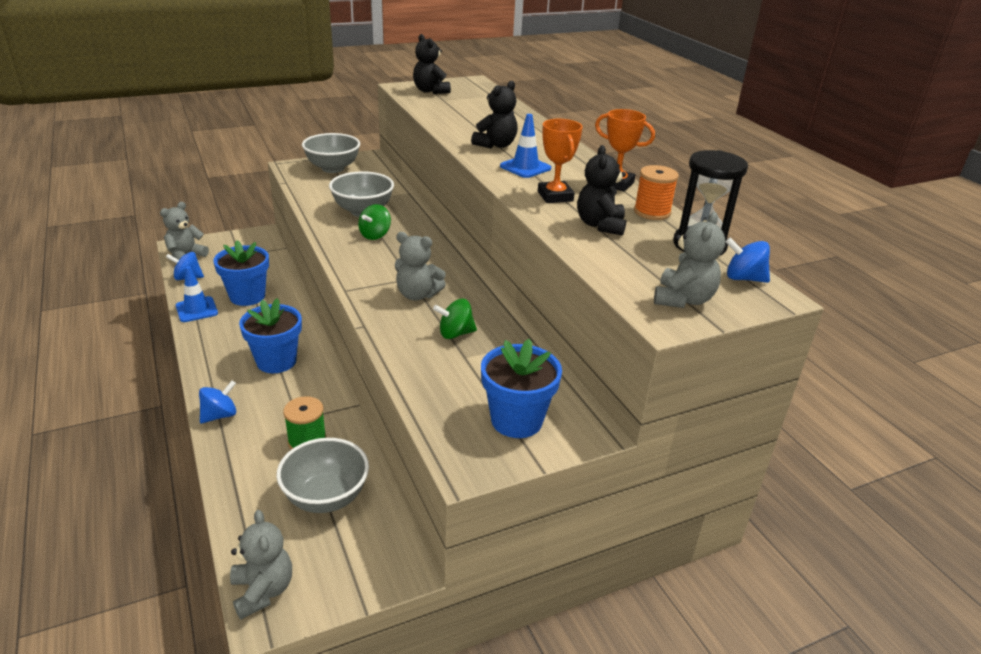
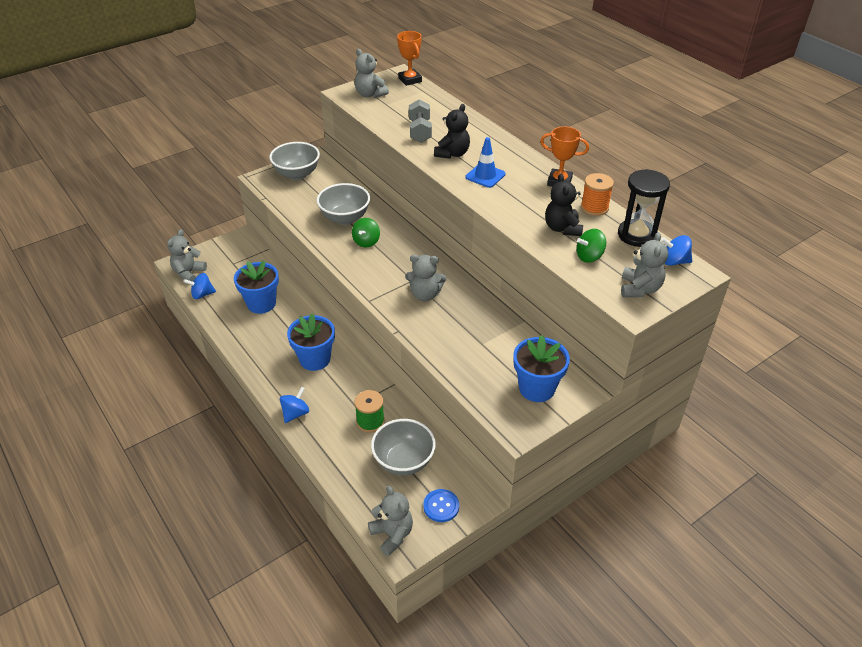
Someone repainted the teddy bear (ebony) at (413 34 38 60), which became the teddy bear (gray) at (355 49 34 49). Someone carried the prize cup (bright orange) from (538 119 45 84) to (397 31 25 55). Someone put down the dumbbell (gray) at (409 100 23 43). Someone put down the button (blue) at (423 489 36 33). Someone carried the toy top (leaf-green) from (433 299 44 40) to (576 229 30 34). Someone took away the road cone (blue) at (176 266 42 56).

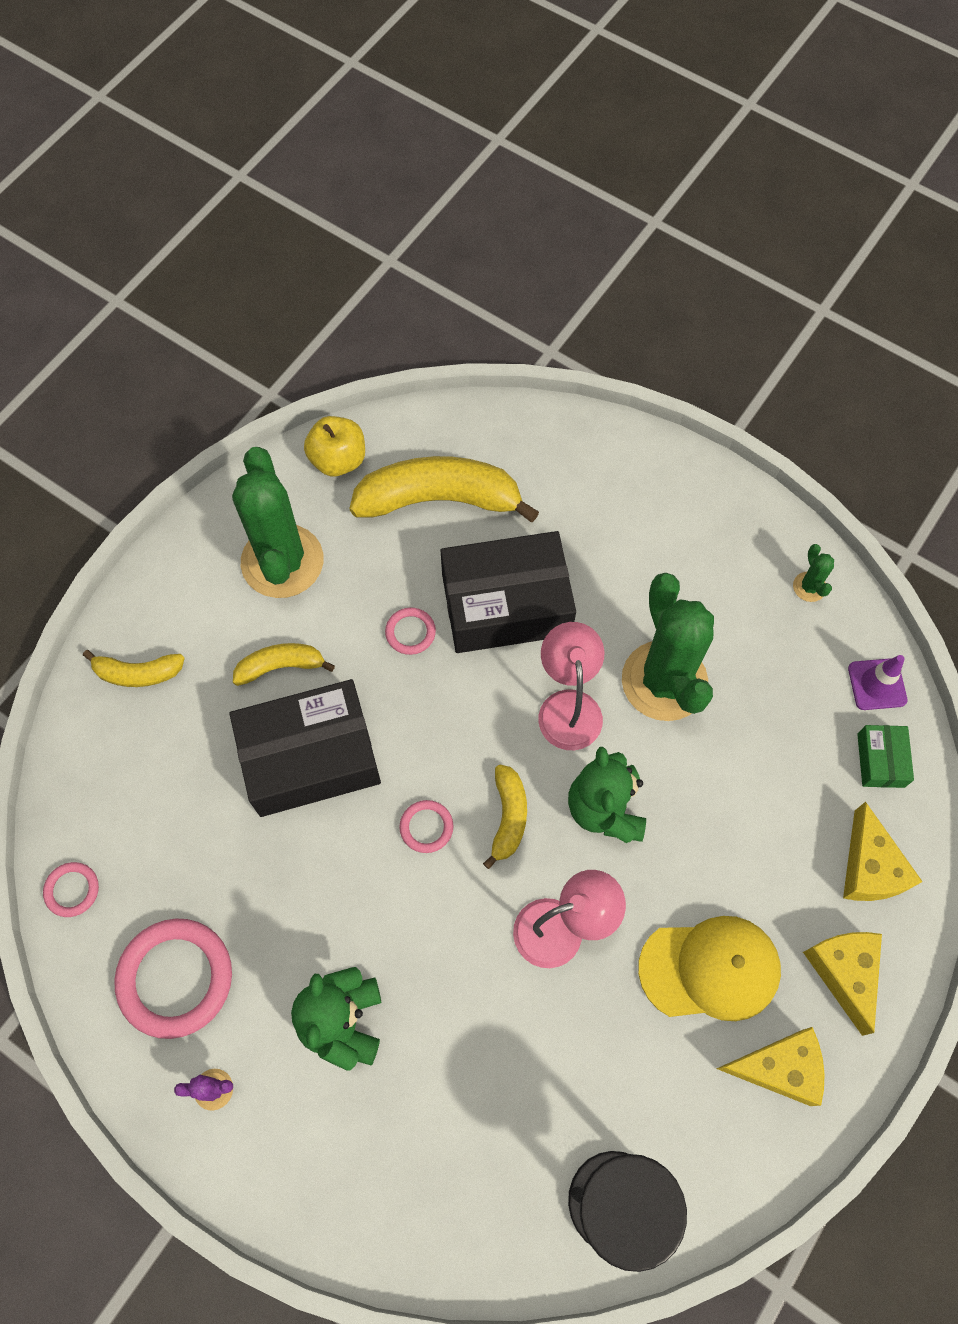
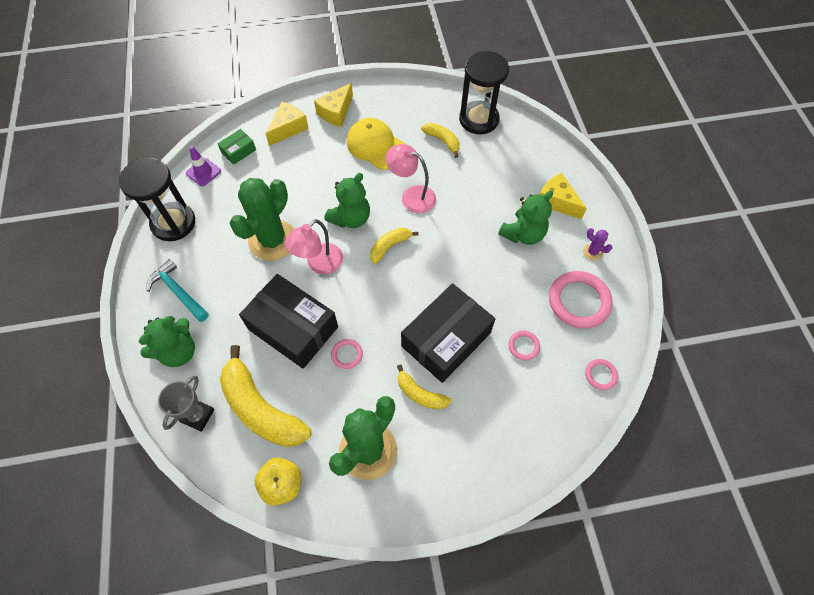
Someone swapped the prickly plant (leaf-green) at (793 544 41 58) for the hourglass (ebony) at (119 158 76 83). Someone put down the teddy bear (leaf-green) at (139 316 56 51). Someone put down the claw hammer (turquoise) at (147 259 62 63). Someone put down the prize cup (gray) at (158 375 57 57). Someone rotated the box (ebony) at (229 679 152 138) by 75 degrees counterclockwise. Someone carried the banana fruit (yellow) from (83 650 102 37) to (421 123 39 35). Someone carried the hoop (rosy) from (399 800 54 53) to (508 331 32 29). Someone carried the cheese wedge (yellow) from (716 1027 109 79) to (540 173 47 47).

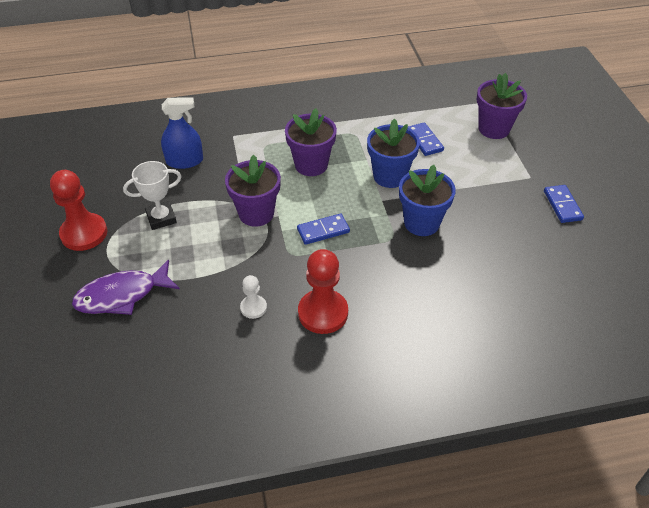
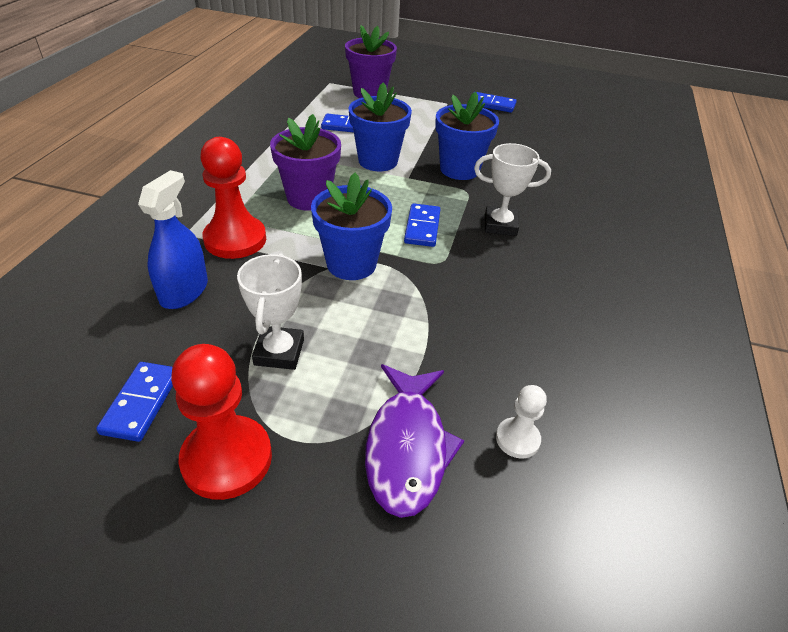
Someone put down the domino piece (blue) at (96 362 77 80). Someone carried the pawn (scarlet) from (298 249 50 85) to (200 137 66 122). Someone repainted the flower pot (violet) at (225 155 56 72), which became the flower pot (blue) at (311 173 81 107). Someone put down the prize cup (white) at (474 143 77 93). Someone carried the pawn (white) from (240 275 27 44) to (496 385 51 74).

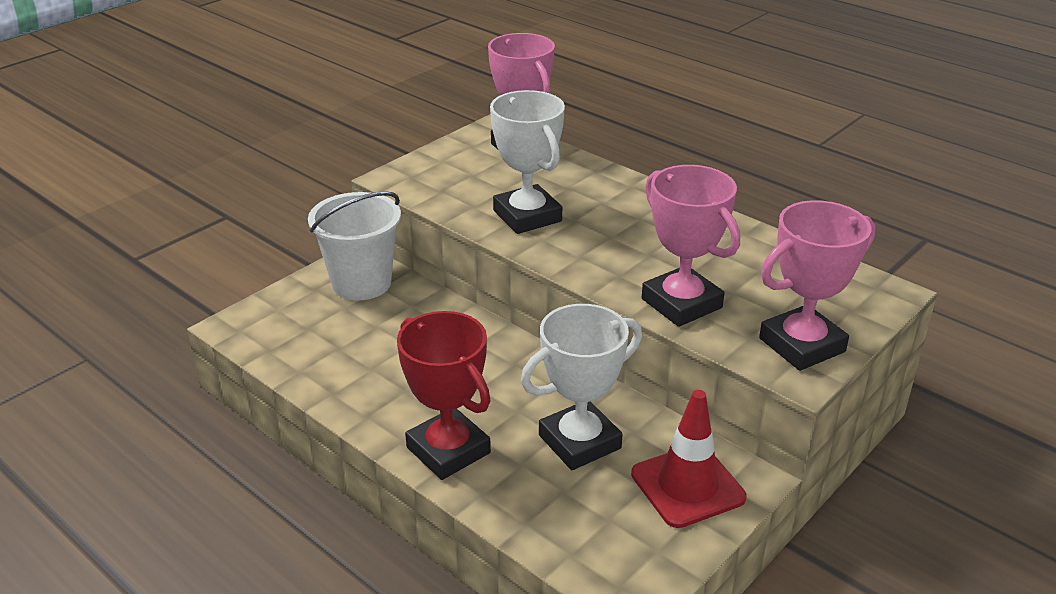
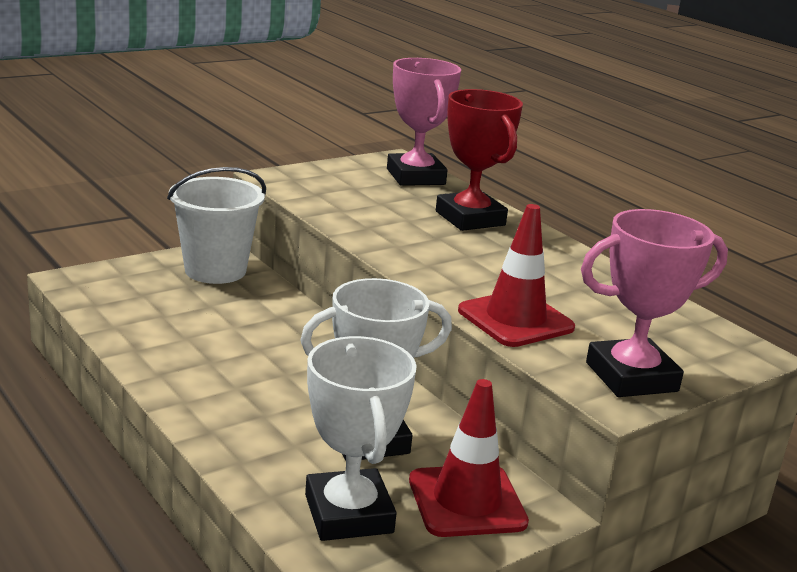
Someone carried the prize cup (white) from (490 90 75 144) to (305 336 112 205). Someone carried the prize cup (scarlet) from (397 311 94 169) to (436 89 87 142). Someone swapped the prize cup (rosy) at (642 165 98 162) for the road cone (scarlet) at (458 204 117 143).

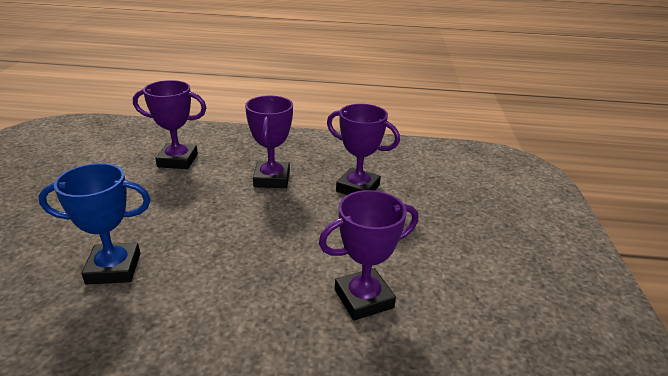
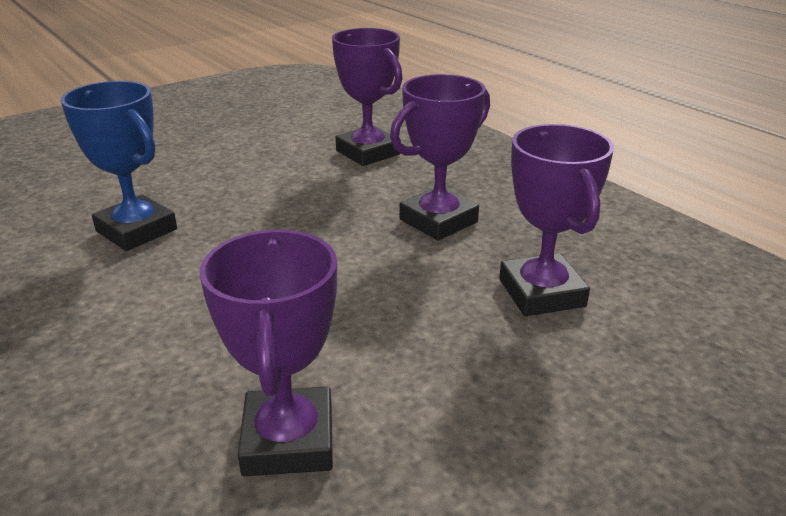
Someone rotated the prize cup (violet) at (319 190 99 131) by 60 degrees clockwise.

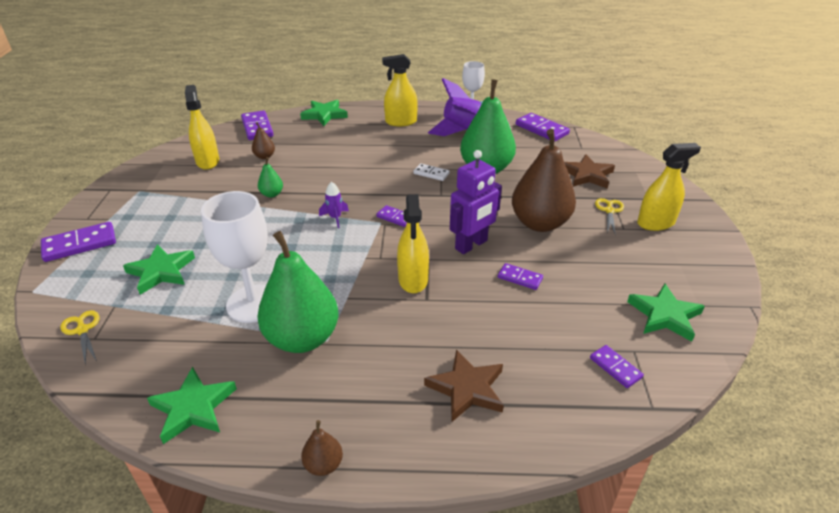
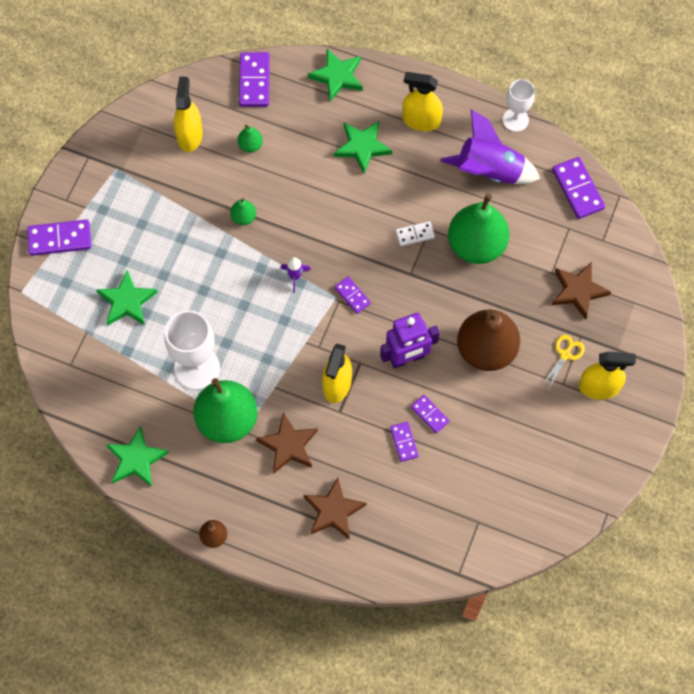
Someone repainted the pear (dark brown) at (252 122 23 37), which became the pear (leaf-green) at (237 124 26 29). Someone put down the five-pointed star (dark brown) at (256 412 62 61). Someone carried the five-pointed star (leaf-green) from (627 284 78 58) to (334 121 58 53). Someone carried the domino piece (violet) from (590 345 54 43) to (390 422 29 40). Someone rotated the domino piece (white) at (413 163 37 18) by 60 degrees counterclockwise. Someone took away the pair of scissors (yellow) at (61 310 39 55).

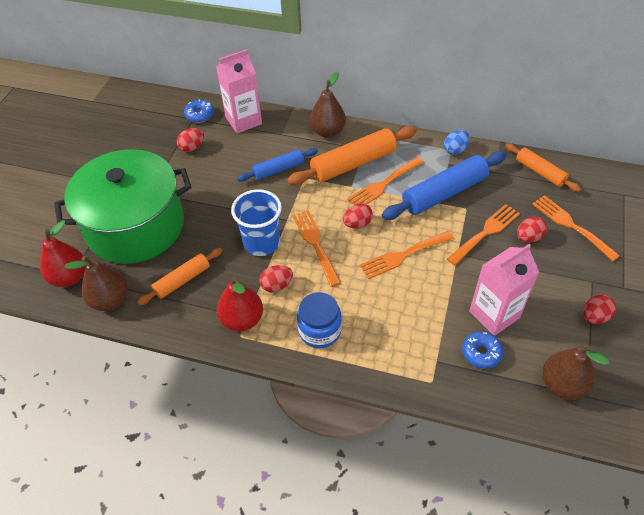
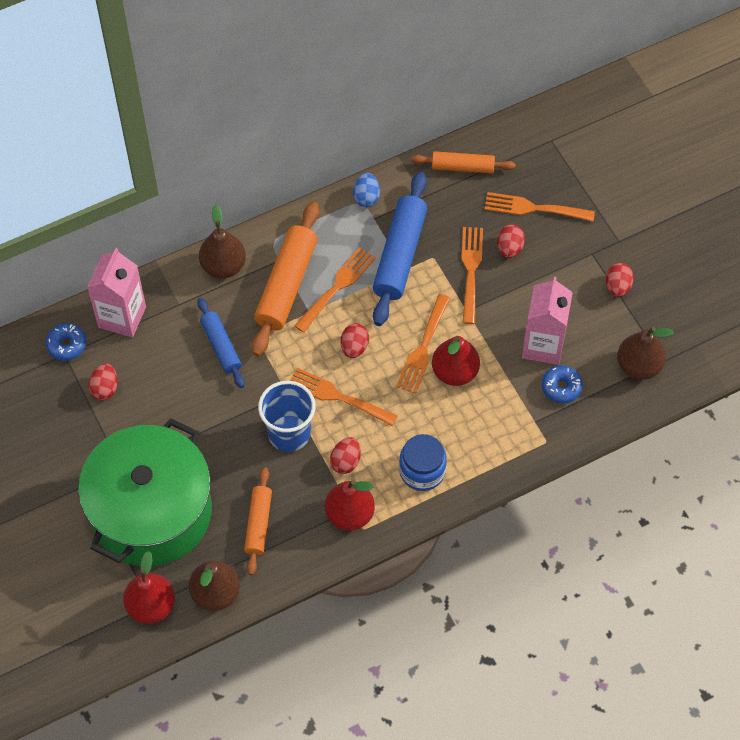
Someone rotated the rolling pin (blue) at (237 148 81 34) by 45 degrees counterclockwise. Someone rotated the table fork (bright orange) at (347 157 77 48) by 150 degrees counterclockwise. Someone put down the pear (scarlet) at (432 336 48 50).

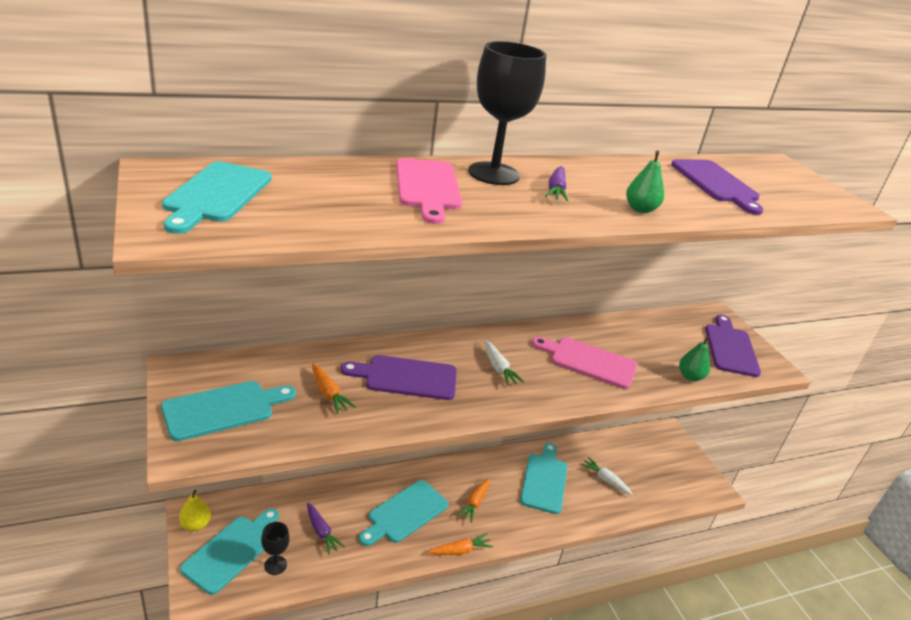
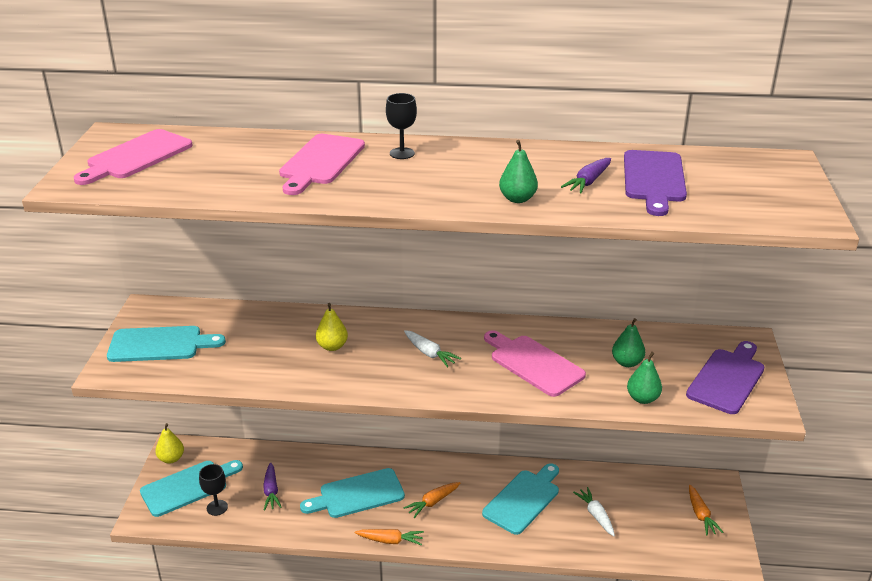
Someone repainted the chopping board (turquoise) at (162 162 109 72), which became the chopping board (rosy) at (74 129 119 56). Someone swapped the chopping board (violet) at (341 355 116 45) for the pear (yellow) at (316 303 32 48). Someone scaled the goblet (ebony) at (468 41 78 144) by 0.49. Someone rotated the root vegetable (white) at (485 340 39 46) by 45 degrees counterclockwise. Someone carried the root vegetable (violet) from (545 166 23 35) to (561 158 50 35). Someone put down the pear (leaf-green) at (612 318 33 49). Someone carried the root vegetable (bright orange) from (312 364 44 50) to (689 485 35 50).

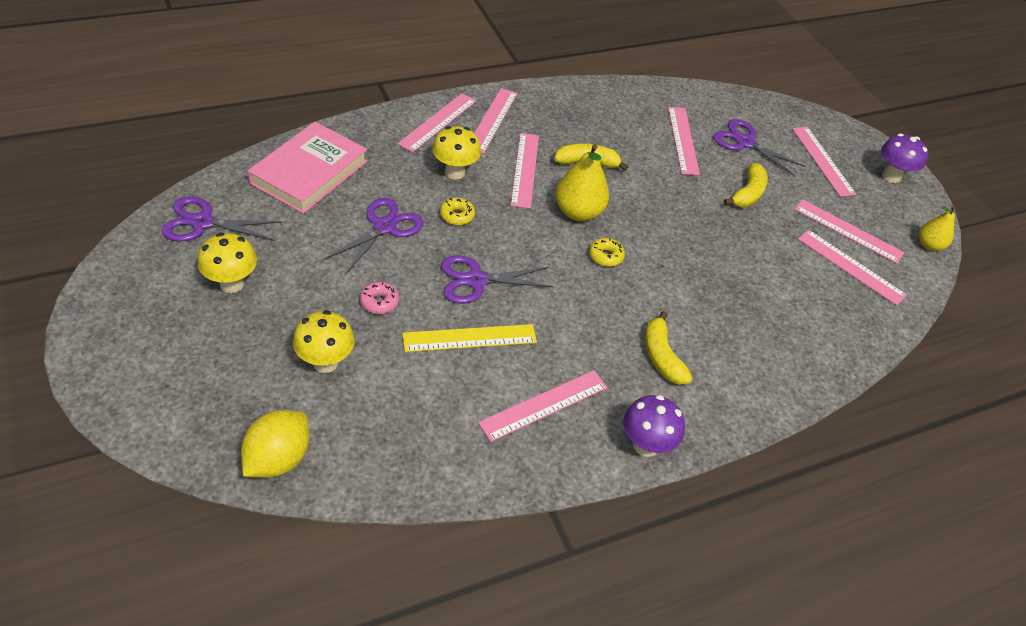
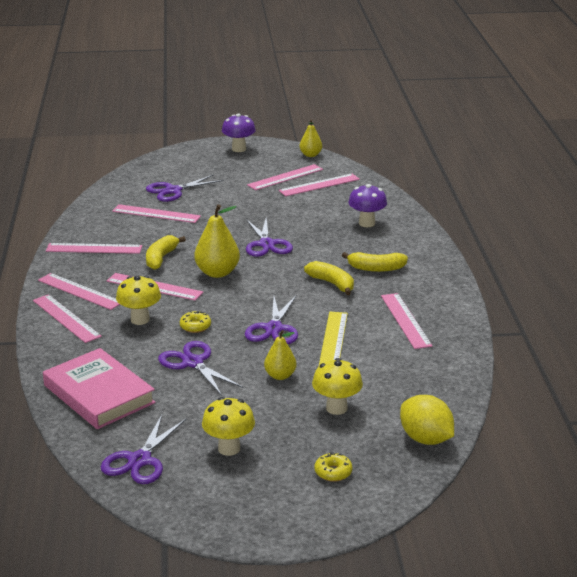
Someone carried the ruler (rosy) from (792 127 64 70) to (46 243 96 11). Someone put down the pair of scissors (violet) at (246 218 47 39). Someone swapped the donut (rosy) at (360 282 39 32) for the pear (yellow) at (264 330 33 50). Someone carried the banana fruit (yellow) from (724 163 44 44) to (304 261 50 34). Someone carried the donut (yellow) from (589 238 36 29) to (314 452 38 30). Someone carried the toadstool (violet) from (623 395 62 62) to (348 184 39 43).

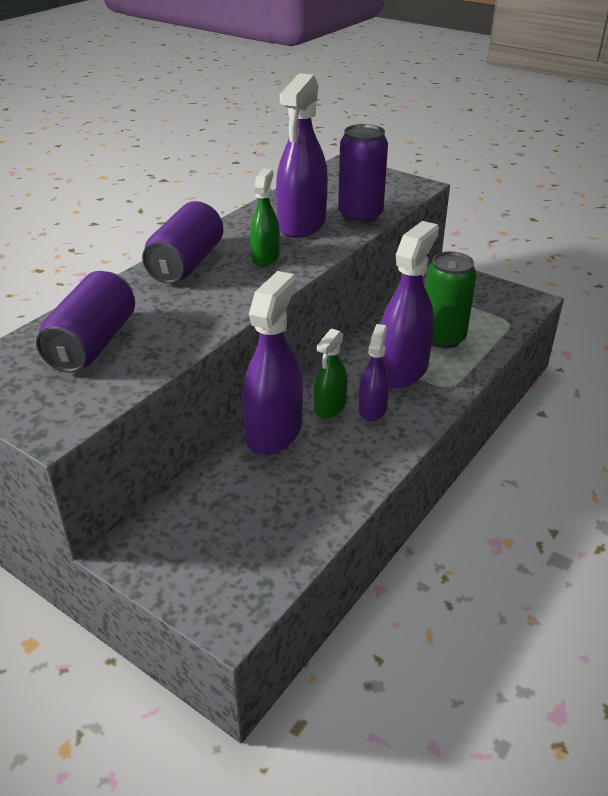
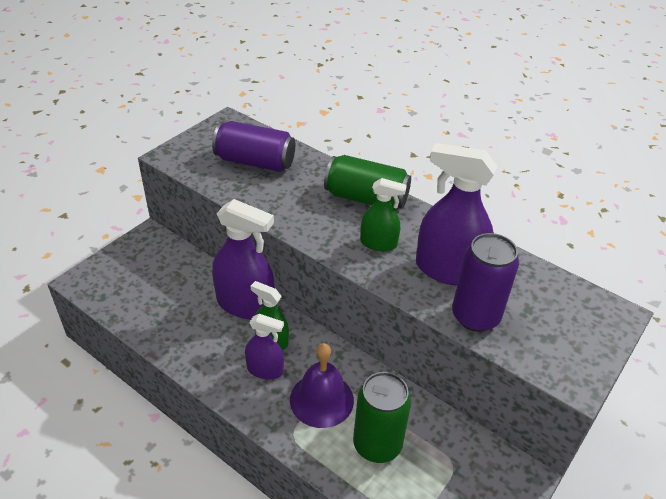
Someone swapped the spray cleaner (violet) at (380 221 59 167) for the bell (violet) at (290 343 64 85). Someone repainted the tin (violet) at (142 201 81 83), which became the tin (leaf-green) at (324 155 87 55).

